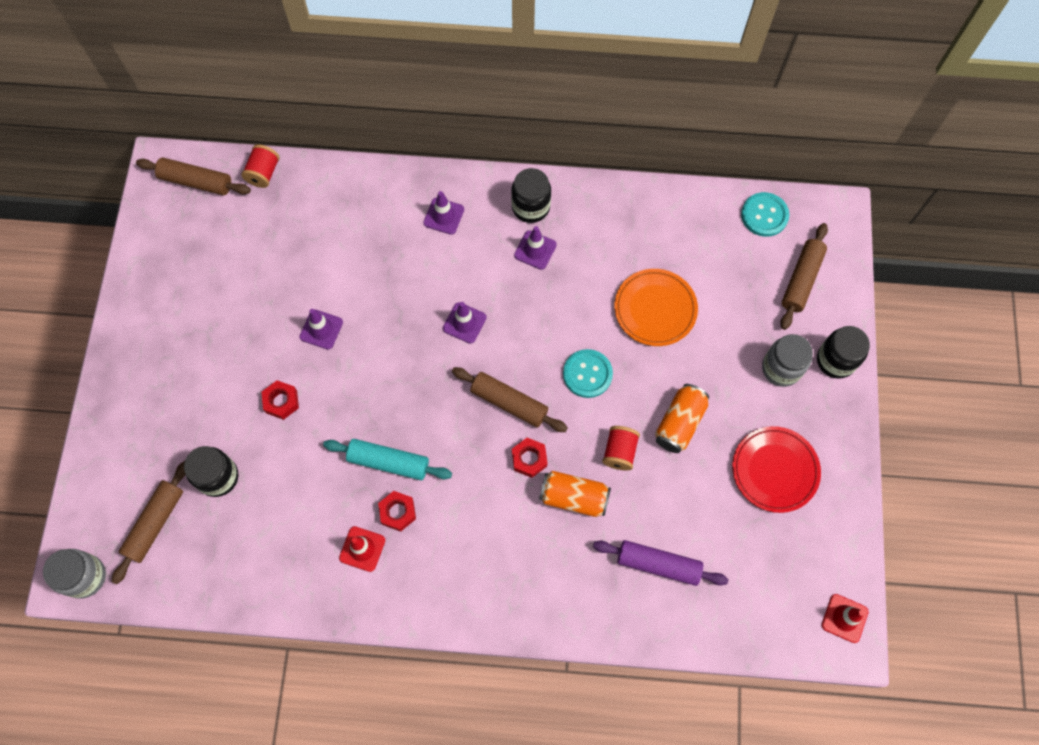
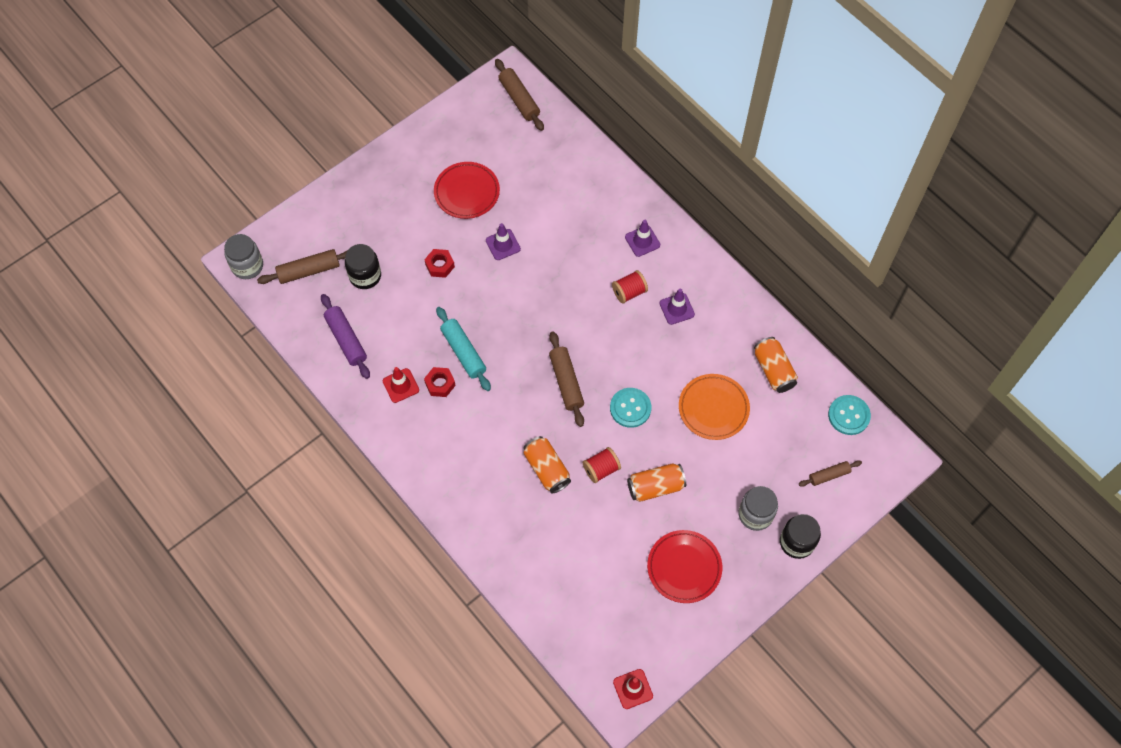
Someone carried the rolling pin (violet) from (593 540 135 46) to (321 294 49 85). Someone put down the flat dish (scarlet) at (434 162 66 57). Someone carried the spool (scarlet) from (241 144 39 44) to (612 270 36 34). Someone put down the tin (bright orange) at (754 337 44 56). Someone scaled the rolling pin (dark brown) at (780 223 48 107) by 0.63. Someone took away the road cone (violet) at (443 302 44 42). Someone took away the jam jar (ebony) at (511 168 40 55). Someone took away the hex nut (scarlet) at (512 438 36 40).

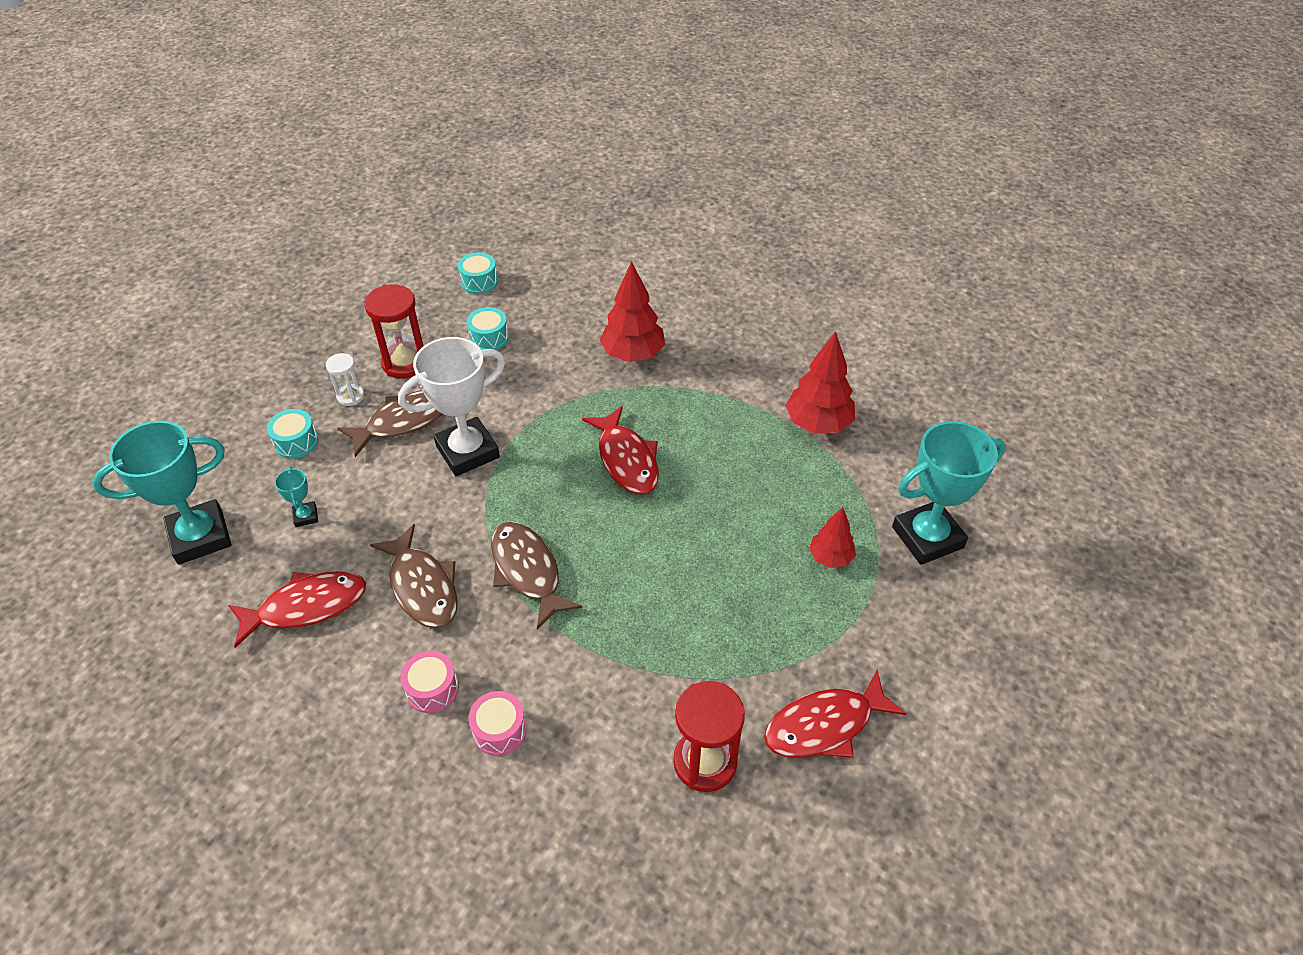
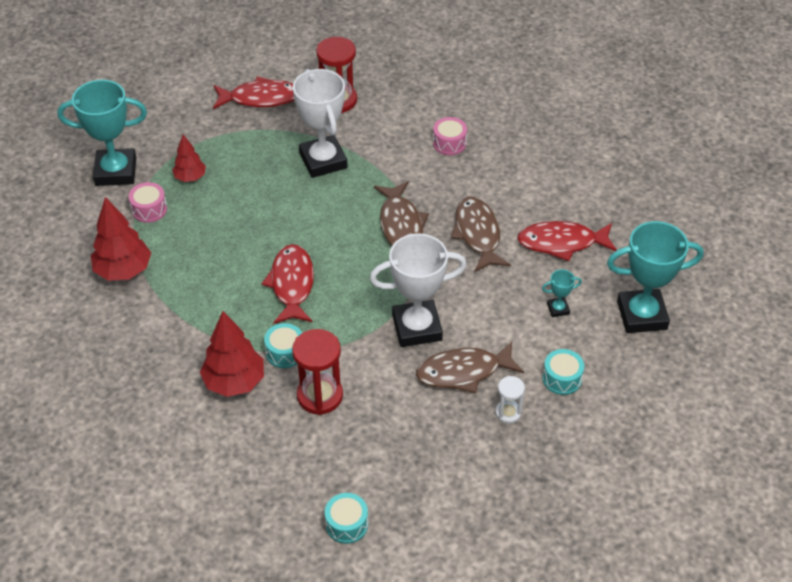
Someone carried the snare drum (rosy) from (400 651 59 62) to (129 182 38 41). Someone carried the snare drum (turquoise) from (466 307 43 43) to (264 323 38 45). Someone carried the hourglass (scarlet) from (364 284 59 95) to (292 329 51 86). Someone put down the prize cup (white) at (293 69 54 109). Someone rotated the prize cup (turquoise) at (275 467 43 60) by 75 degrees clockwise.

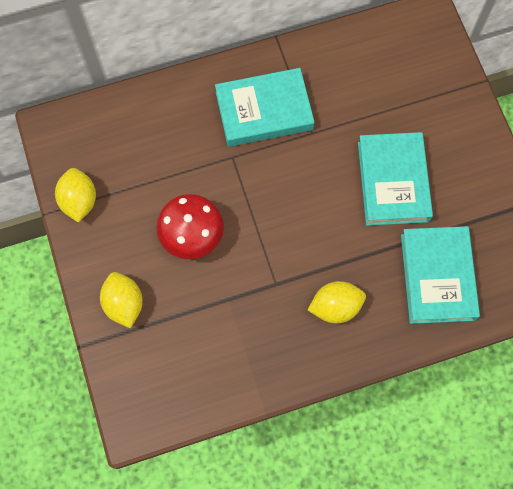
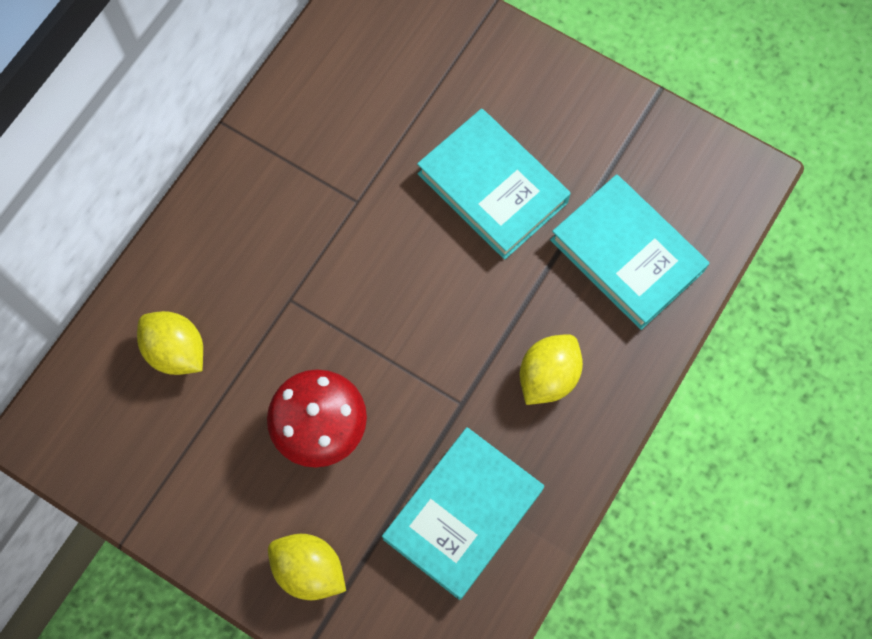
Someone carried the lemon (yellow) from (55 168 41 55) to (137 311 66 64). Someone carried the hardback (turquoise) from (215 68 99 79) to (382 427 162 173).

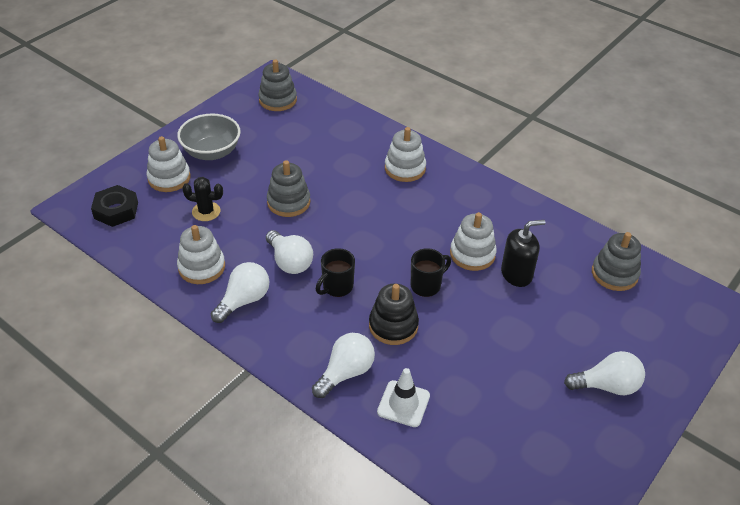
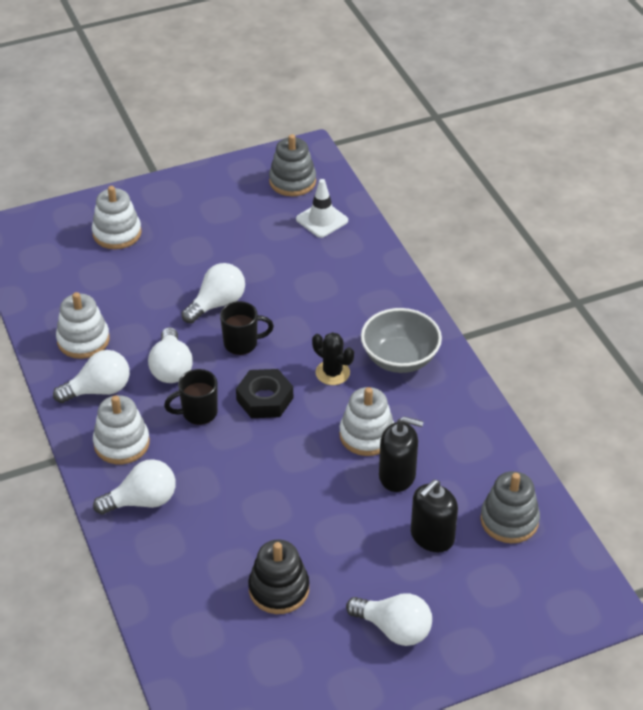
Someone carried the stacking rings (white) from (385 127 41 55) to (93 395 57 69). Someone swapped the stacking rings (gray) at (267 160 44 57) for the bulb (white) at (182 263 63 61). Someone carried the mug (ebony) from (411 248 40 49) to (220 301 54 54). Someone carried the hex nut (ebony) from (91 185 47 42) to (236 369 57 49). Someone carried the stacking rings (ebony) from (369 283 50 62) to (248 540 61 74). Someone carried the road cone (white) from (377 368 53 59) to (296 179 52 59). Someone carried the prickly plant (ebony) from (182 177 41 44) to (312 332 42 53). Someone carried the deep dish (gray) from (177 114 64 46) to (361 308 81 65). Someone put down the soap pump (ebony) at (411 480 47 72).

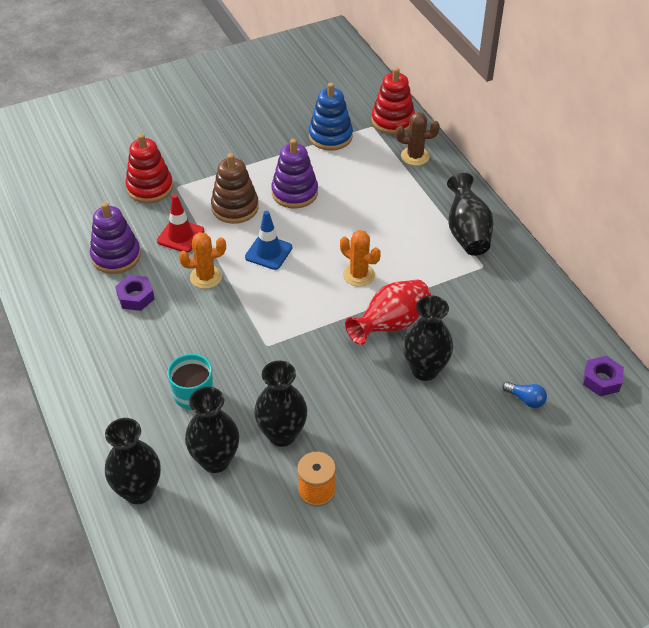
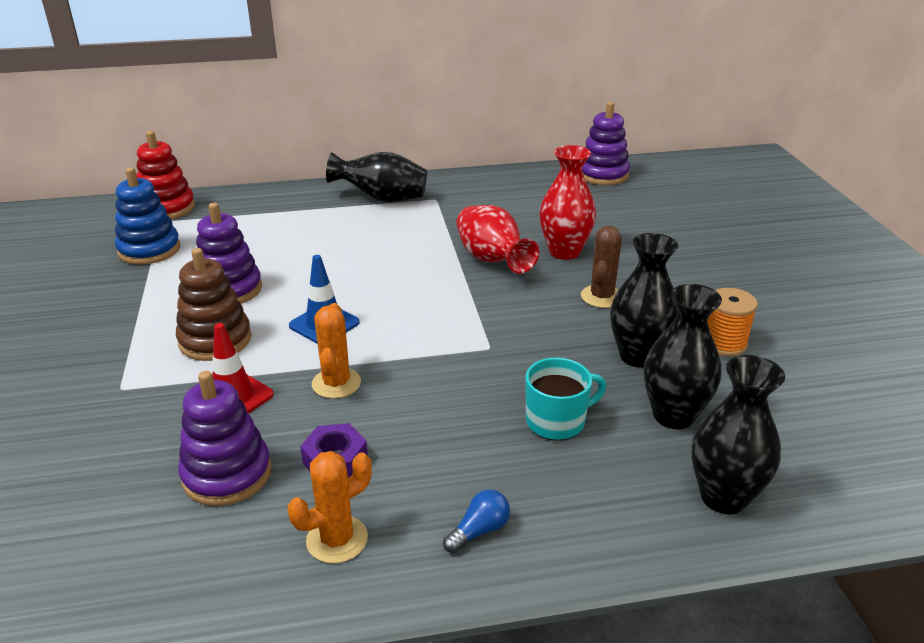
Someone carried the prickly plant (bright orange) from (340 230 41 57) to (287 451 85 112). Someone carried the bulb (blue) from (502 381 45 27) to (443 490 67 63). Someone repainted the flower vase (ebony) at (403 295 50 86), which became the flower vase (scarlet) at (540 145 56 115). Someone carried the prickly plant (dark brown) from (396 112 44 54) to (581 226 41 82). Someone swapped the hex nut (violet) at (583 356 41 40) for the stacking rings (violet) at (582 102 48 83). Someone took away the stacking rings (scarlet) at (126 134 47 69).

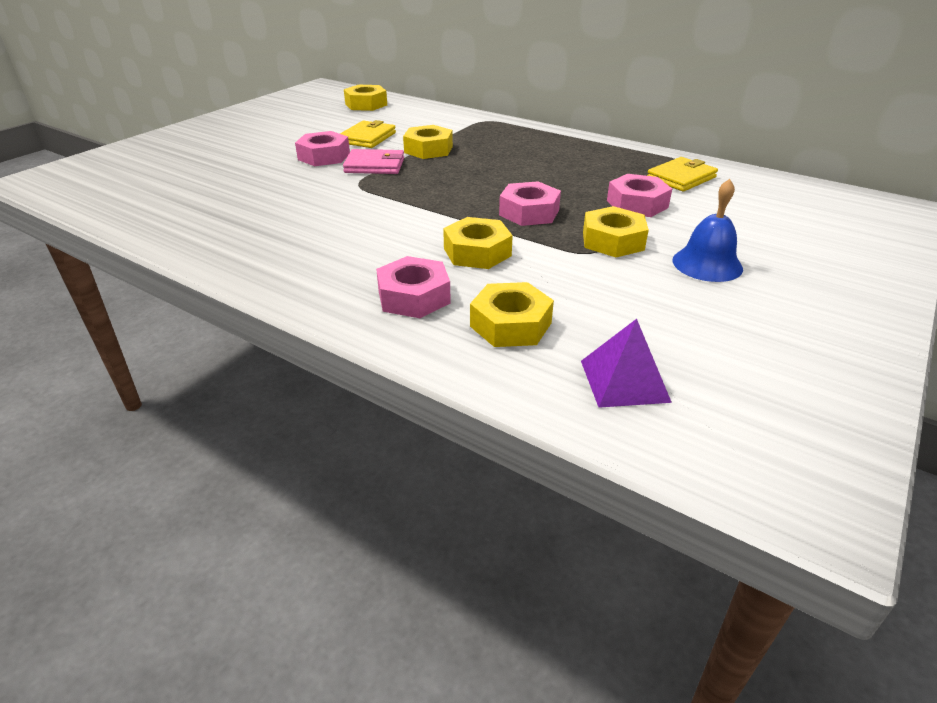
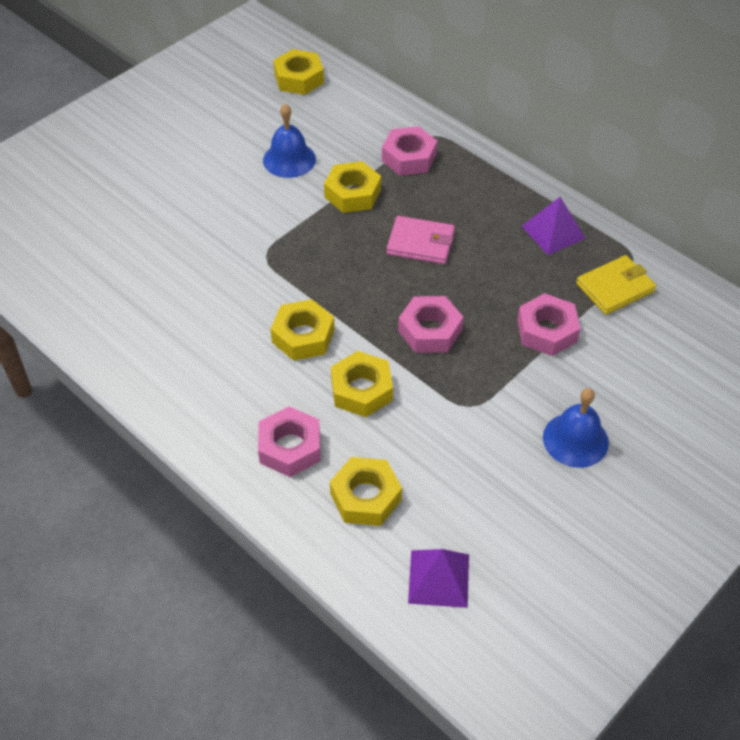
Someone swapped the billfold (yellow) at (340 120 56 28) for the bell (blue) at (263 104 53 74). Someone carried the hex nut (yellow) from (583 206 66 51) to (270 299 65 62). Someone carried the hex nut (rosy) from (295 131 55 35) to (382 126 55 50). Someone carried the billfold (rosy) from (343 149 61 25) to (387 216 68 48). Someone put down the pyramid shape (violet) at (522 197 64 58).

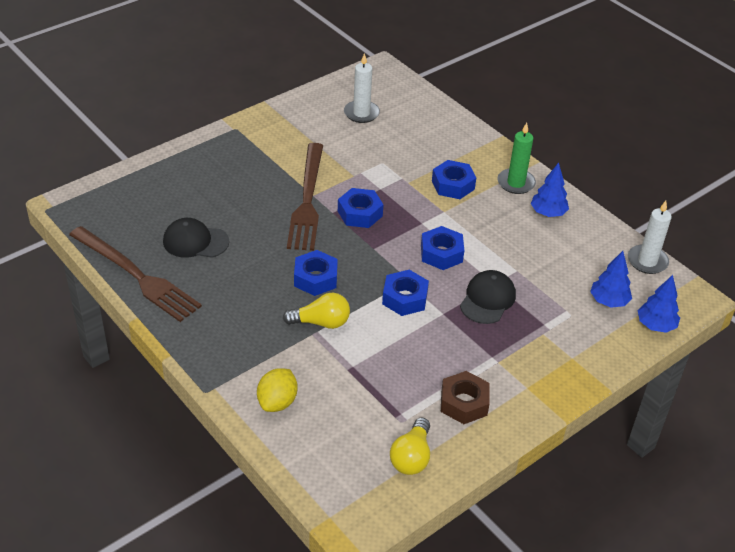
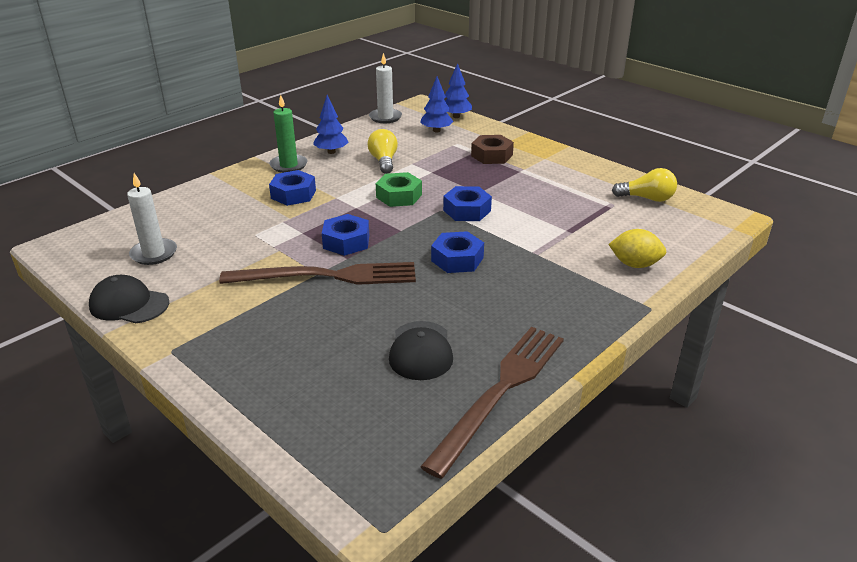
Someone carried the peaked cap (ebony) from (460 270 56 54) to (89 275 80 48). Someone carried the bulb (yellow) from (283 293 67 36) to (367 129 31 45). Someone repainted the hex nut (blue) at (421 226 44 44), which became the hex nut (leaf-green) at (376 172 46 35). Someone carried the hex nut (dark brown) from (441 371 49 53) to (471 135 43 29).

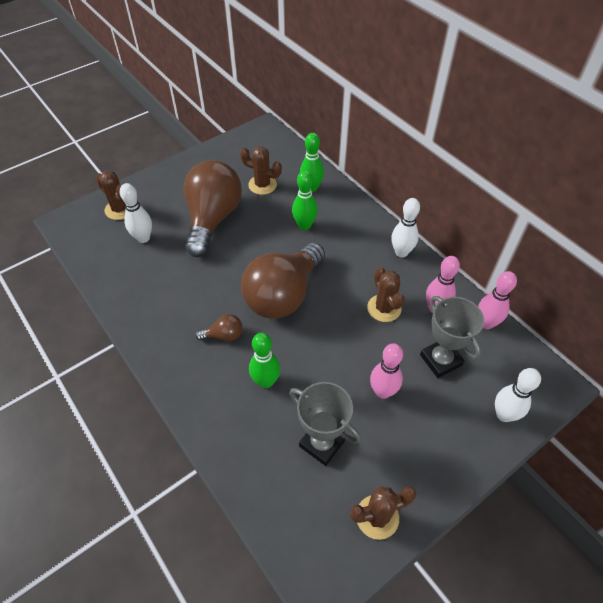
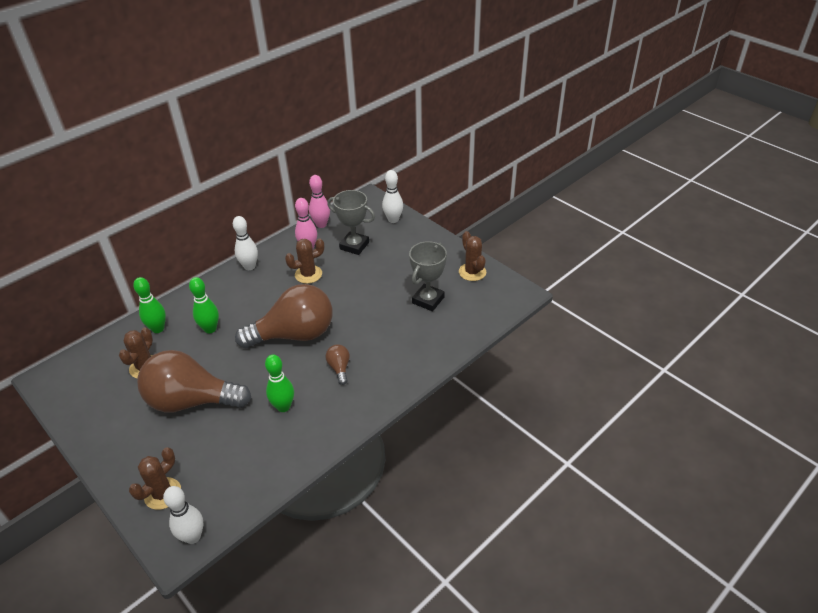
Someone carried the skittle (white) from (120 183 32 60) to (163 486 41 58). Someone rotated the bulb (dark brown) at (241 243 84 76) by 45 degrees counterclockwise. Someone carried the skittle (leaf-green) from (249 333 32 55) to (265 354 29 58). Someone rotated the prize cup (gray) at (420 296 64 82) by 60 degrees clockwise. Someone took away the skittle (rosy) at (370 343 33 56).

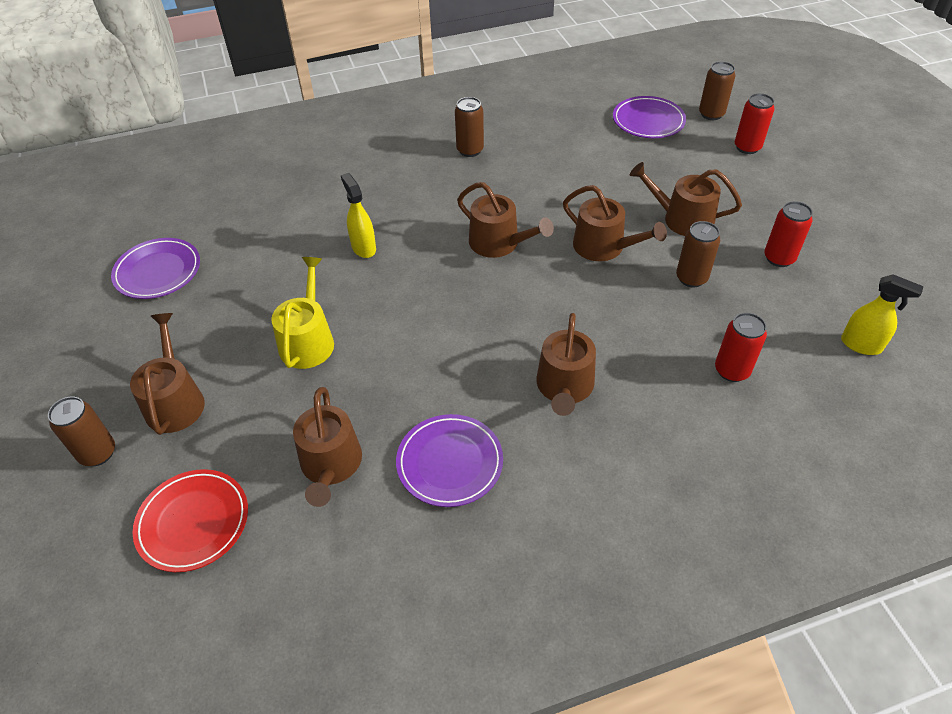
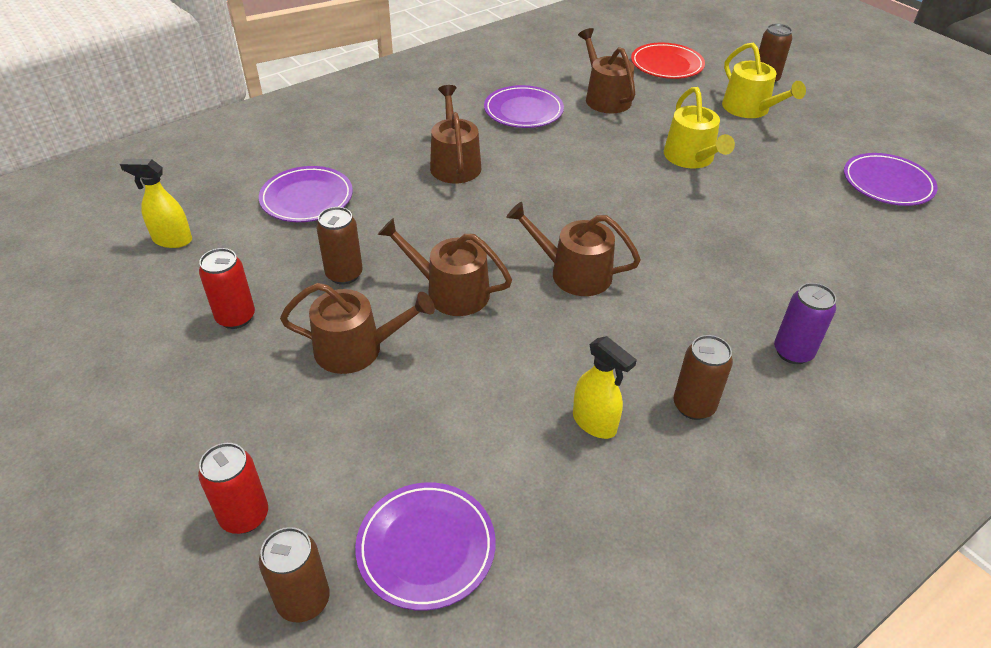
Someone swapped the tin (scarlet) at (715 313 52 69) for the flat dish (violet) at (259 166 94 56). Someone carried the spray cleaner (yellow) from (341 173 35 85) to (573 336 64 103). Someone repainted the watering can (dark brown) at (130 313 75 122), which became the watering can (yellow) at (722 43 84 75). Someone put down the tin (violet) at (774 283 62 81).

